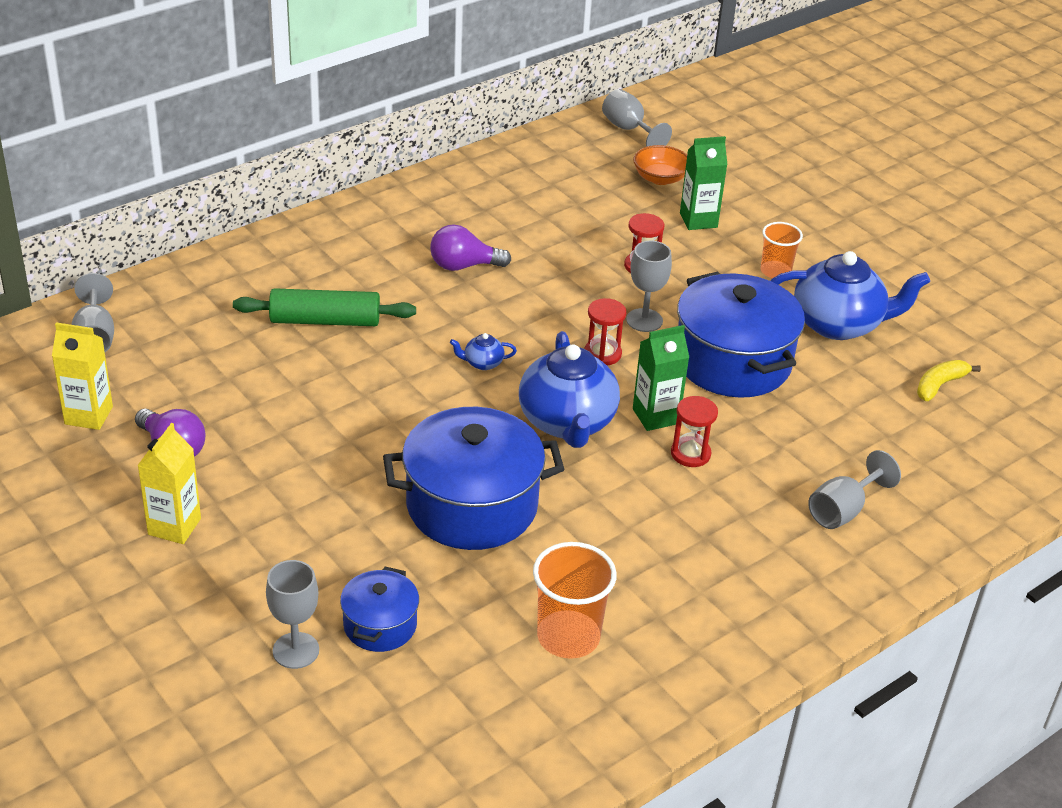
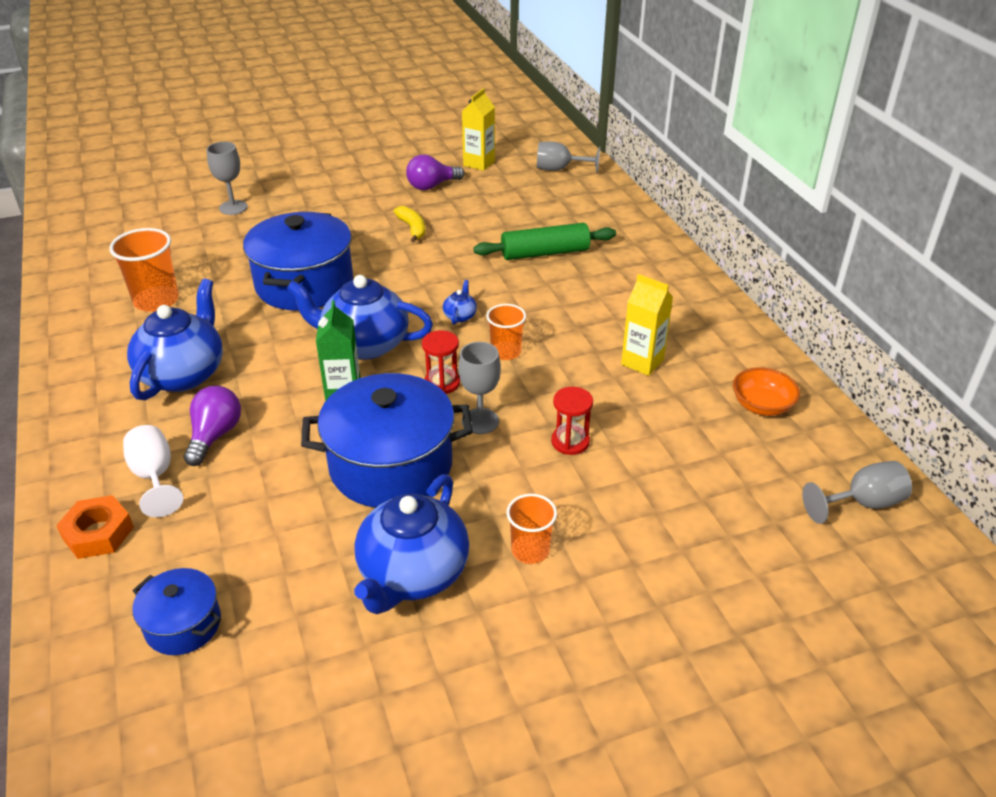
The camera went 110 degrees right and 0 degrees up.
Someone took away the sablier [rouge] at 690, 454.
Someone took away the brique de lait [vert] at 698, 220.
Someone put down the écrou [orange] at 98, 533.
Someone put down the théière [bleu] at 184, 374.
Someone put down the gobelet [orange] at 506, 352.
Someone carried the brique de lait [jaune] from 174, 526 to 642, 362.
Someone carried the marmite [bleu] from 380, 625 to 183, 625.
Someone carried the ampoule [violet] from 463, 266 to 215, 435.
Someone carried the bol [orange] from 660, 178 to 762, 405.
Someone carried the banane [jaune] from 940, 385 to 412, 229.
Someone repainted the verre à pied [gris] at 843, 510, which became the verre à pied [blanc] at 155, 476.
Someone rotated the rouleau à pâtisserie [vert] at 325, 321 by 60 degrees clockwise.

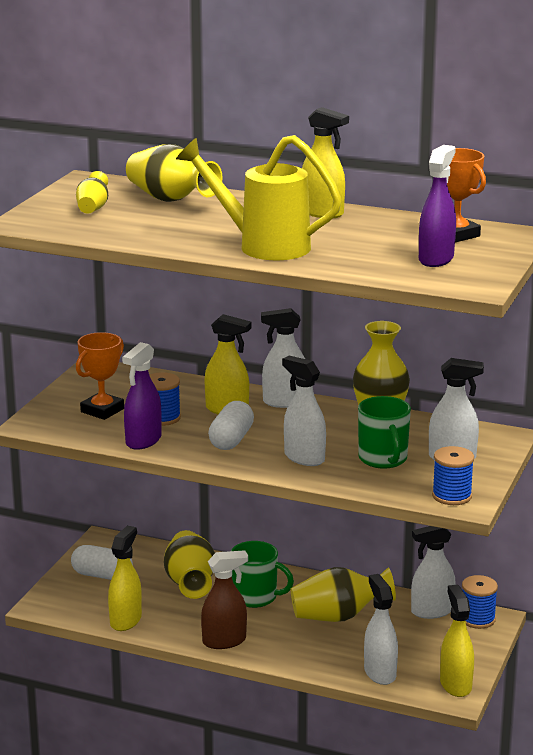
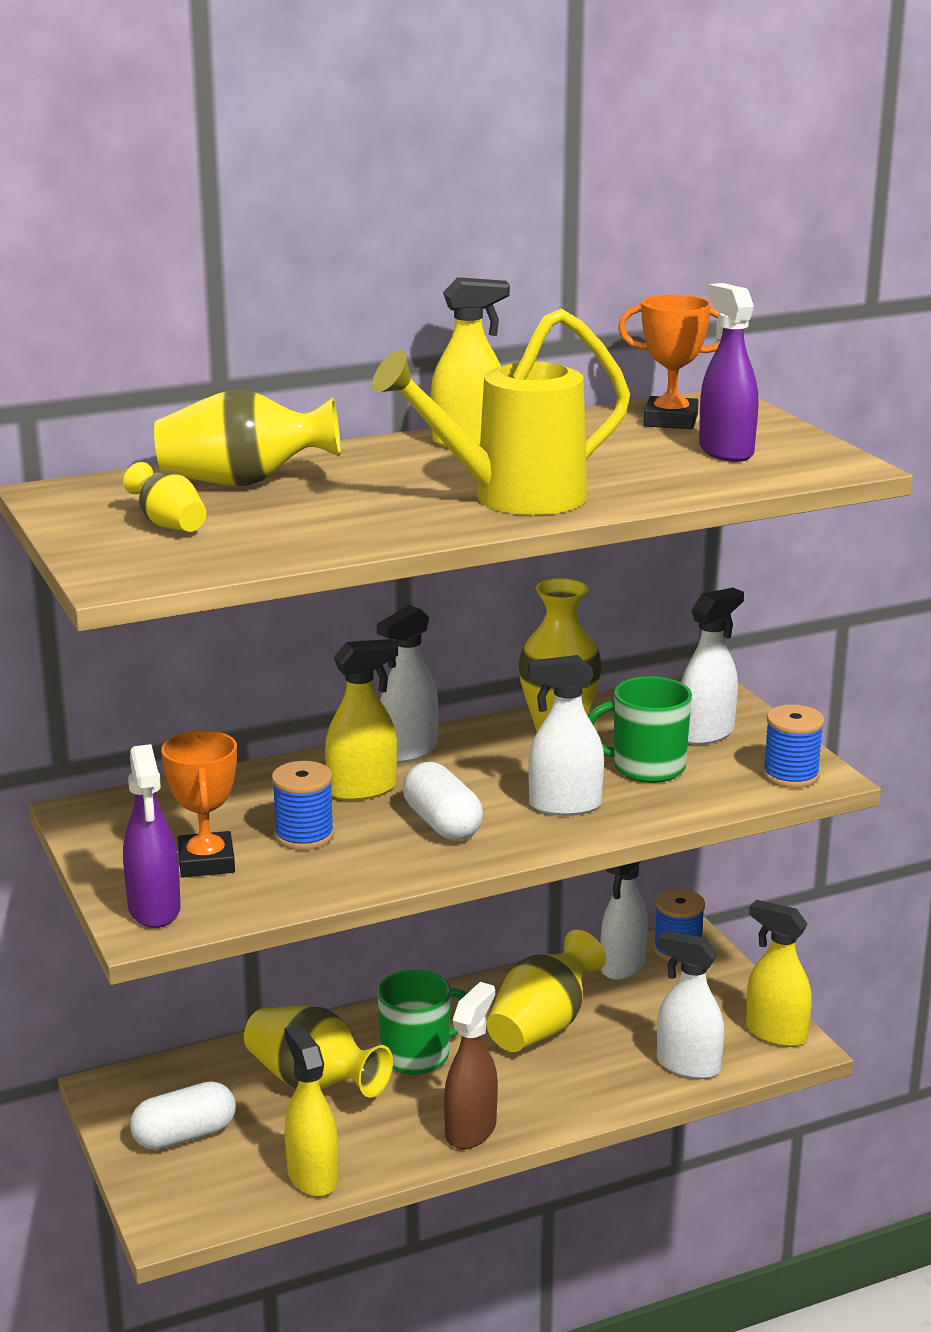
The camera went 45 degrees left and 0 degrees up.
Someone carried the vaporisateur [violet] from 143, 441 to 154, 909.
Someone rotated the tasse [vert] at 383, 459 by 150 degrees clockwise.

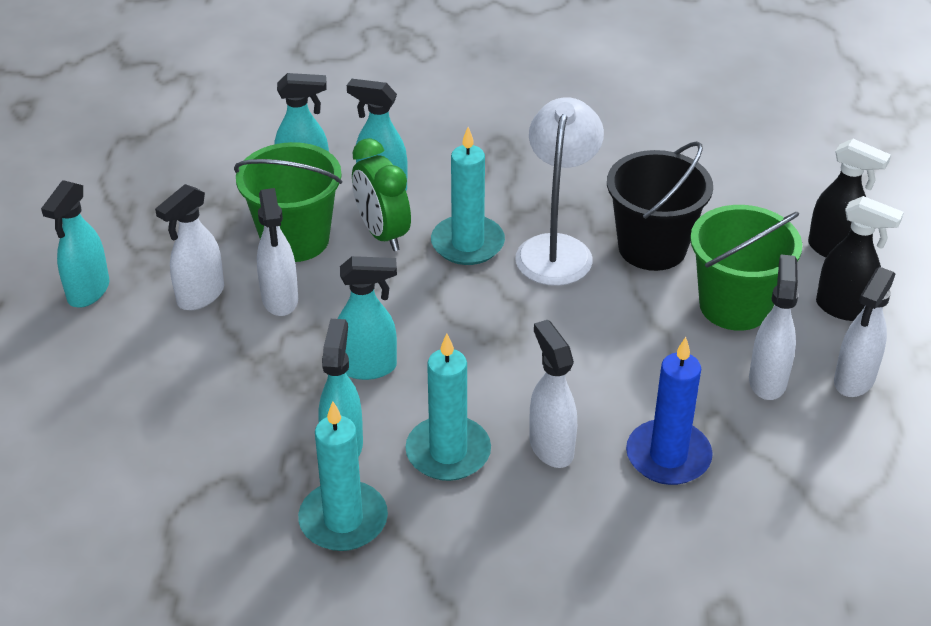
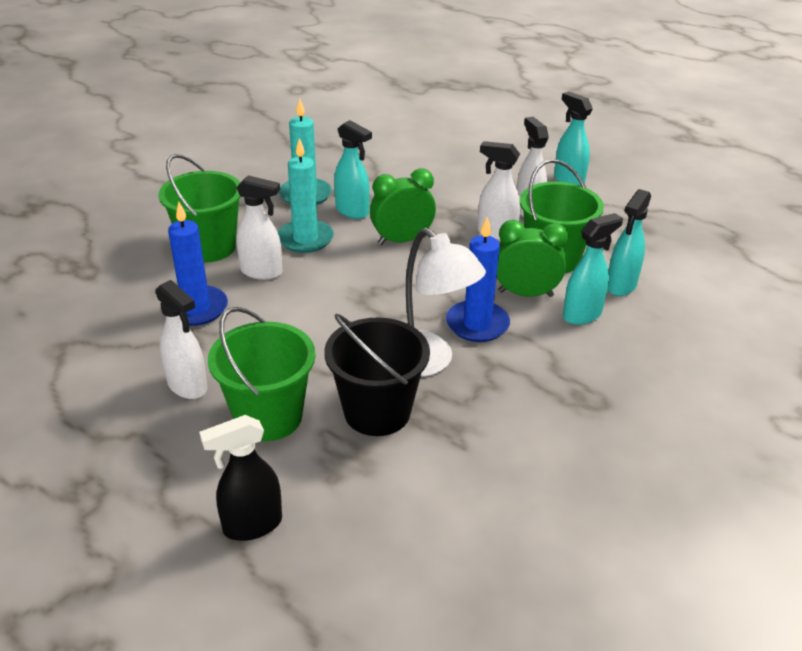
The camera went 125 degrees right and 5 degrees down.
Someone took away the vaporisateur [noir] at 844, 308.
Someone took away the vaporisateur [blanc] at 854, 380.
Someone put down the seau [vert] at 209, 247.
Someone swapped the vaporisateur [turquoise] at 368, 367 for the réveil [vert] at 402, 240.
Someone repainted the bougie [turquoise] at 467, 243, which became the bougie [bleu] at 477, 324.

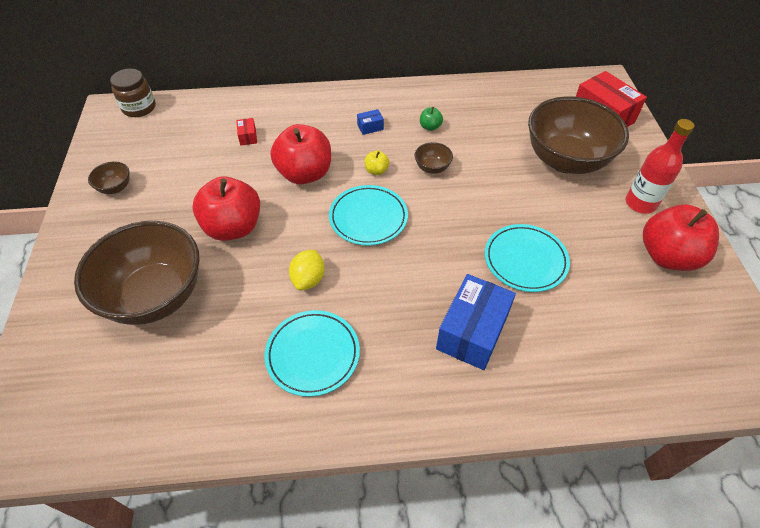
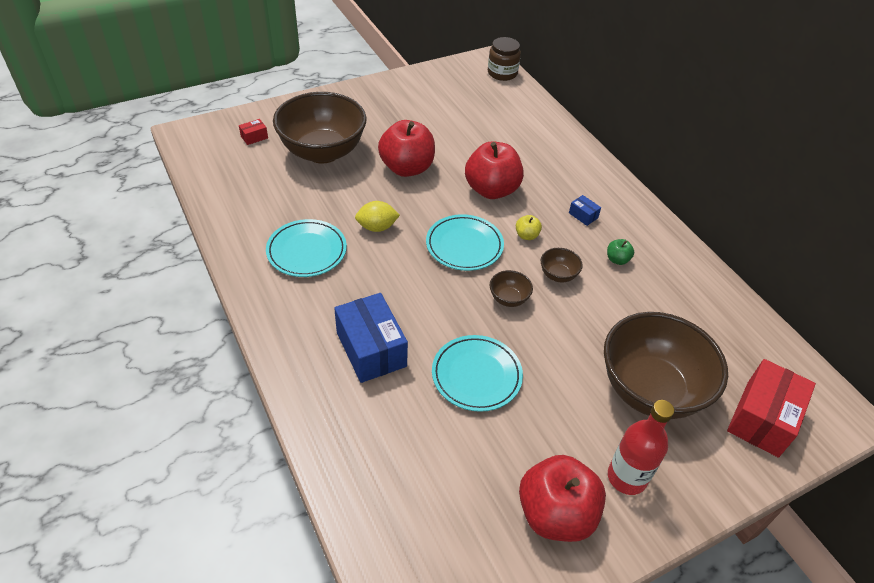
The camera went 65 degrees right and 5 degrees down.
Someone carried the bol [marron] from 115, 188 to 508, 299.
Someone carried the boîte [rouge] from 248, 137 to 254, 137.
Someone rotated the boîte [bleu] at 472, 332 by 60 degrees clockwise.

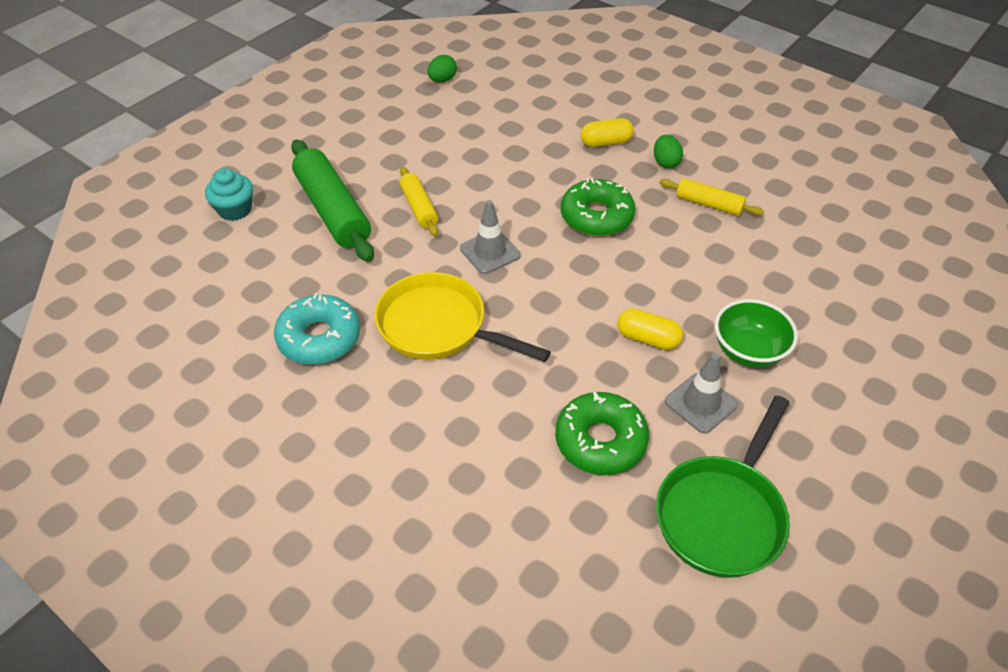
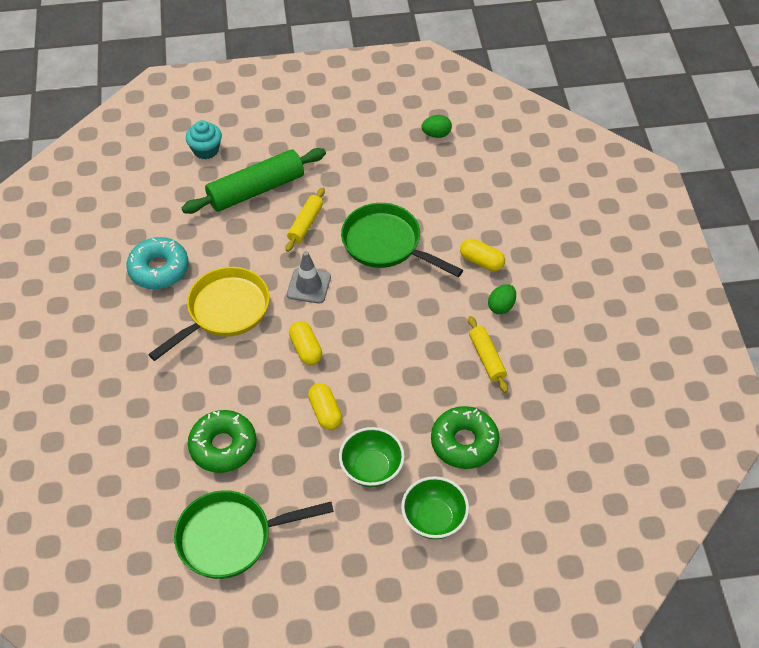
The camera went 45 degrees right and 5 degrees up.
Someone took away the cône de chantier [gris] at 701, 403.
Someone put down the gélule [jaune] at 306, 349.
Someone put down the poêle [vert] at 386, 244.
Someone put down the bol [vert] at 434, 519.
Someone carried the beignet [vert] from 596, 216 to 464, 442.
Someone rotated the rouleau à pâtisserie [vert] at 333, 210 by 45 degrees clockwise.
Someone rotated the poêle [jaune] at 438, 327 by 60 degrees clockwise.

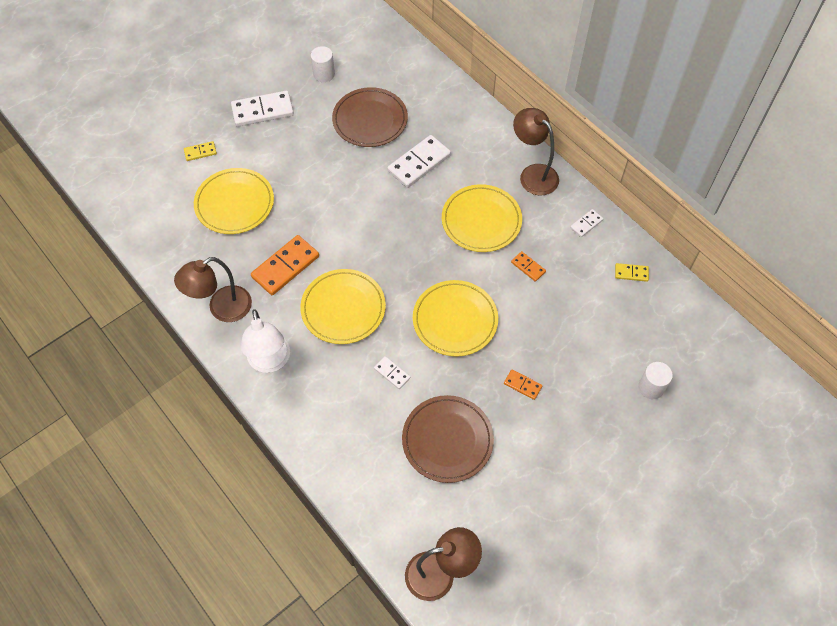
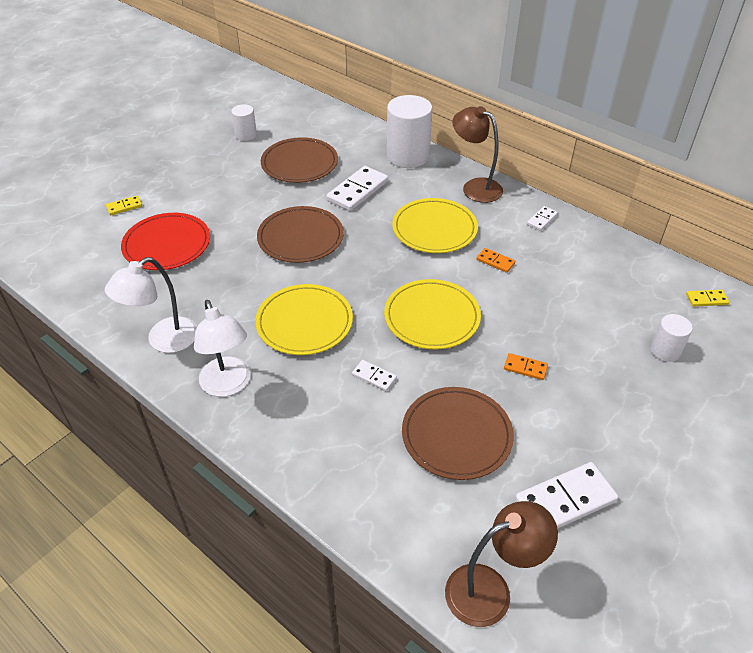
The camera went 10 degrees left and 15 degrees down.
Someone took away the domino [orange] at 285, 266.
Someone put down the assiette [marron] at 300, 238.
Someone put down the cylindre [blanc] at 408, 156.
Someone carried the domino [blanc] from 262, 111 to 565, 501.
Someone carried the domino [jaune] from 631, 273 to 706, 299.
Someone repainted the lampe [marron] at 222, 309, which became the lampe [blanc] at 164, 341.
Someone repainted the assiette [jaune] at 234, 203, which became the assiette [rouge] at 167, 245.

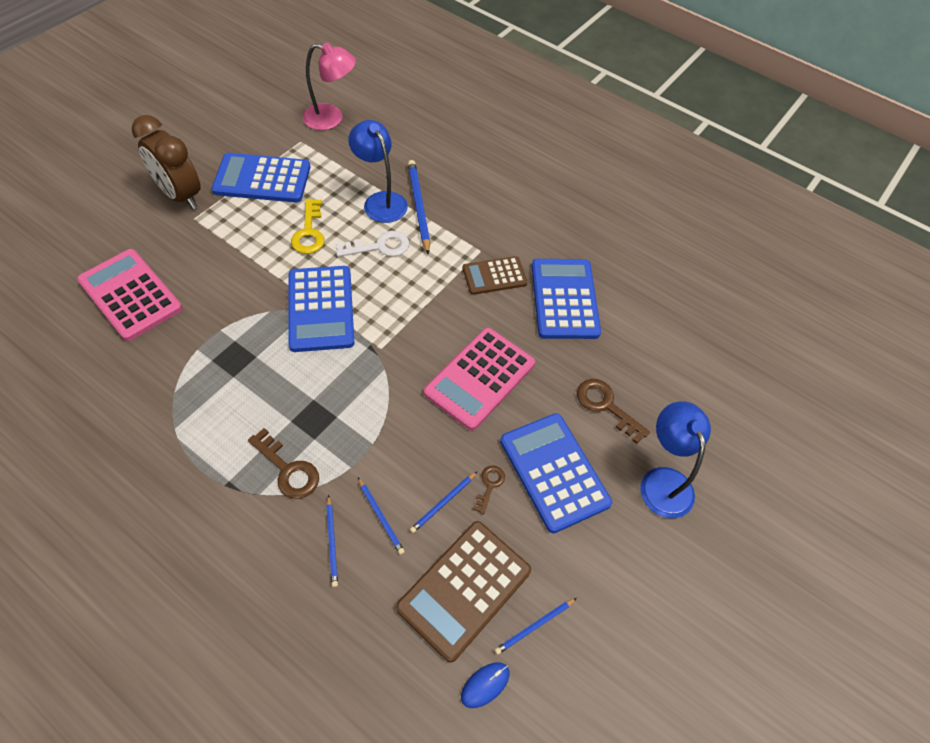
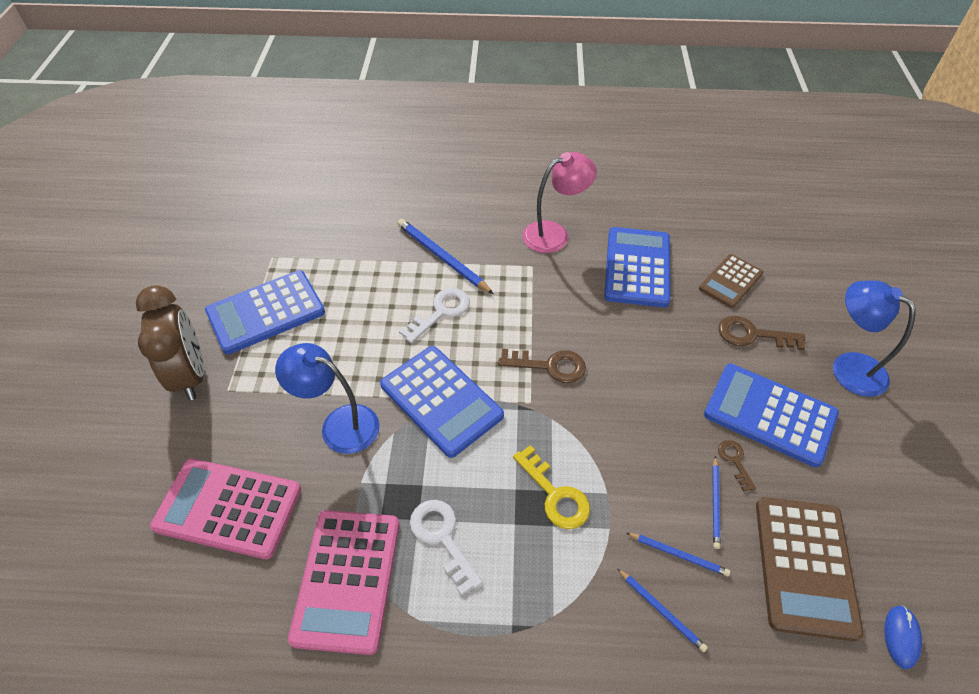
The camera went 30 degrees left and 5 degrees down.
Someone took away the crayon [bleu] at 534, 626.
Someone put down the clé [blanc] at 442, 538.
Someone carried the clé [marron] from 288, 469 to 549, 366.
Someone carried the clé [jaune] from 309, 232 to 555, 494.
Someone carried the lampe [rose] from 331, 118 to 554, 234.
Someone carried the lampe [bleu] from 381, 201 to 339, 424.
Someone carried the calculatrice [rose] from 479, 378 to 347, 579.
Someone carried the calculatrice [marron] from 494, 276 to 730, 281.
Someone rotated the réveil [marron] at 180, 195 by 120 degrees counterclockwise.
Someone rotated the calculatrice [bleu] at 564, 299 by 45 degrees clockwise.

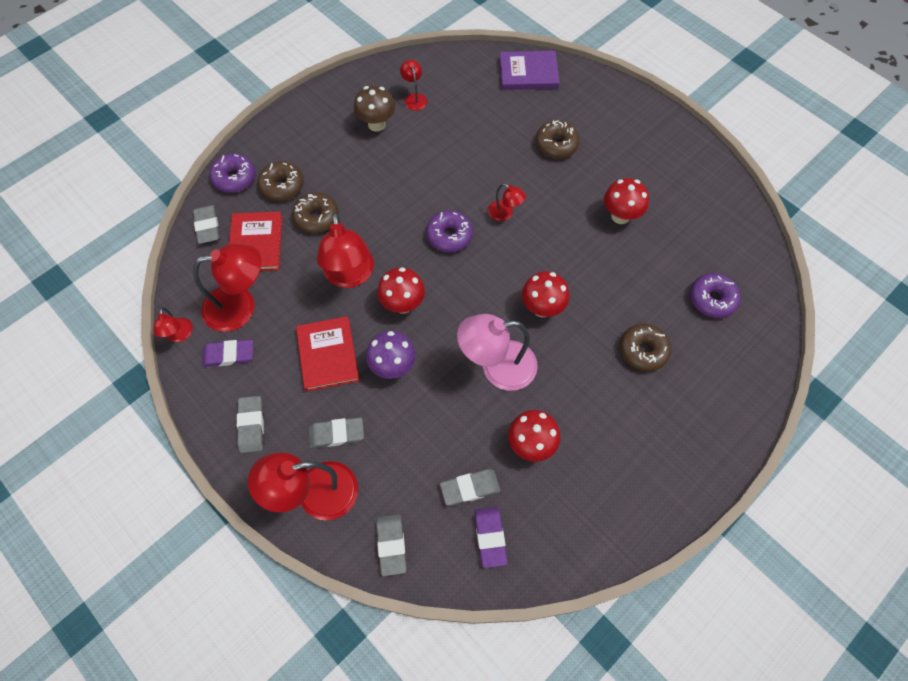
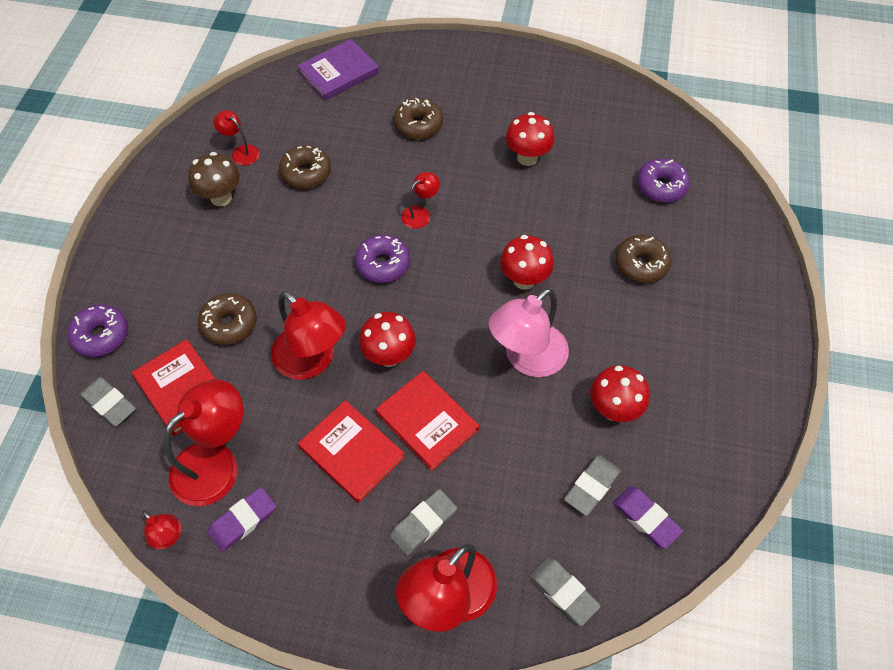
The camera went 35 degrees left and 5 degrees down.
Someone took away the gomme [gris] at 251, 425.
Someone carried the beignet [marron] from 282, 186 to 306, 173.
Someone swapped the champignon [violet] at 393, 367 for the livre [rouge] at 427, 421.
Someone rotated the lampe [rouge] at 505, 214 by 45 degrees counterclockwise.

